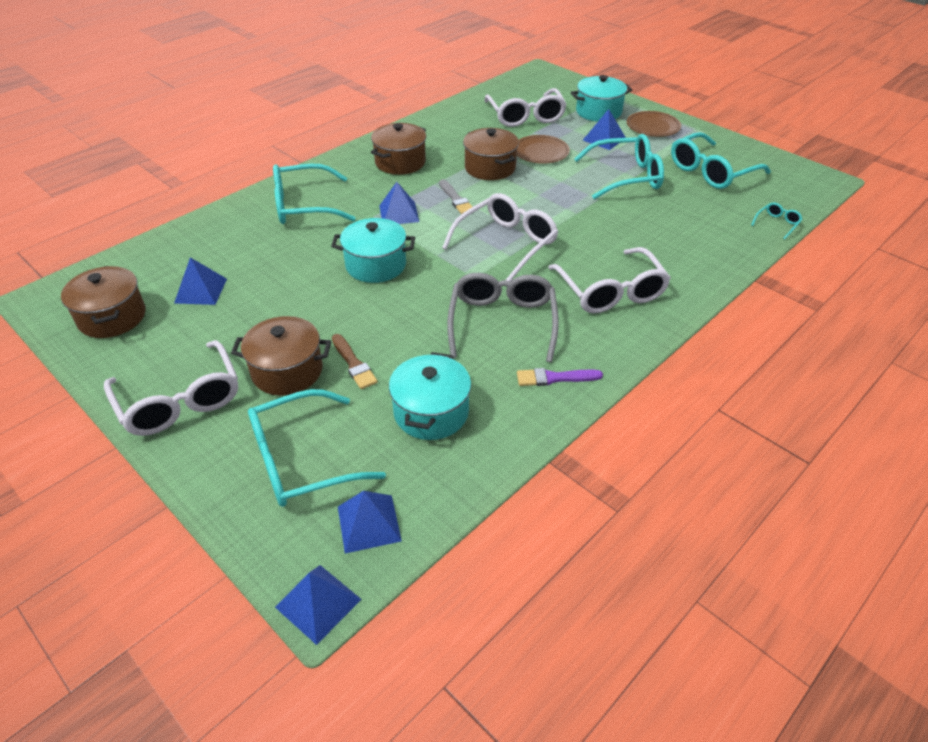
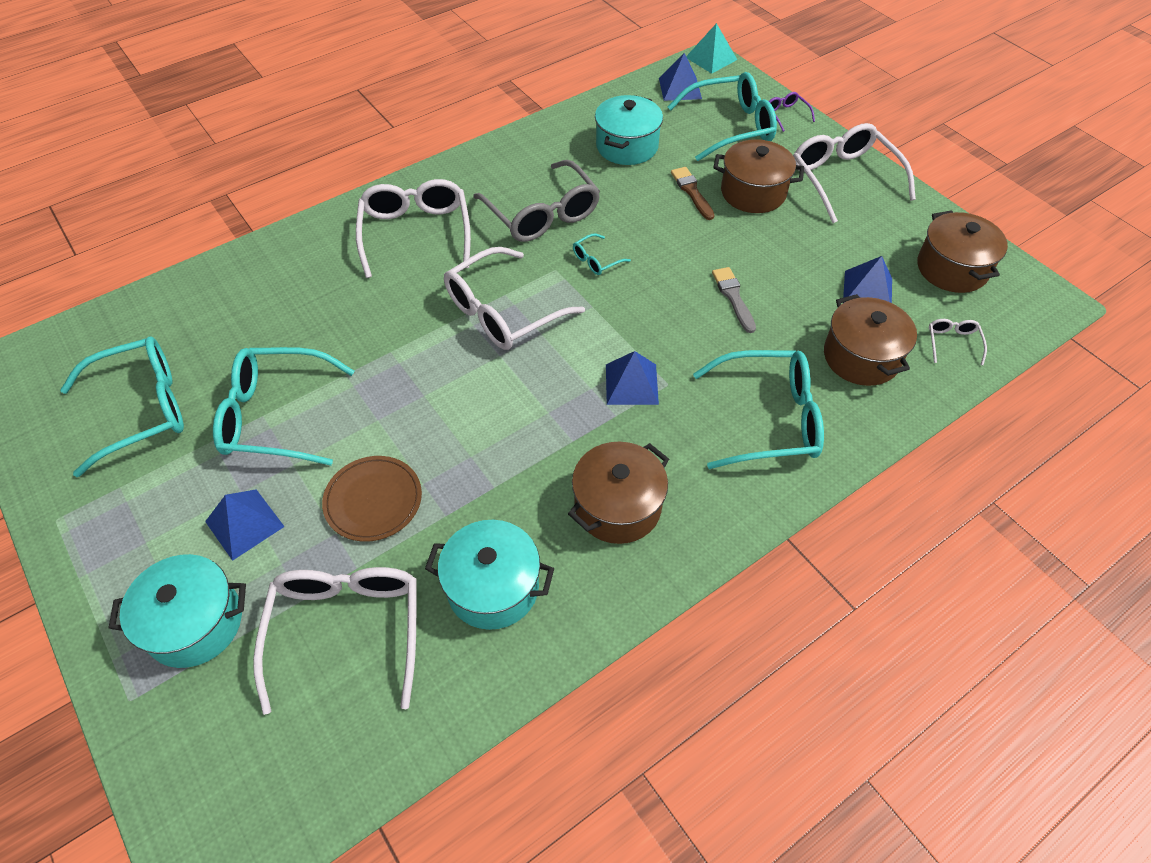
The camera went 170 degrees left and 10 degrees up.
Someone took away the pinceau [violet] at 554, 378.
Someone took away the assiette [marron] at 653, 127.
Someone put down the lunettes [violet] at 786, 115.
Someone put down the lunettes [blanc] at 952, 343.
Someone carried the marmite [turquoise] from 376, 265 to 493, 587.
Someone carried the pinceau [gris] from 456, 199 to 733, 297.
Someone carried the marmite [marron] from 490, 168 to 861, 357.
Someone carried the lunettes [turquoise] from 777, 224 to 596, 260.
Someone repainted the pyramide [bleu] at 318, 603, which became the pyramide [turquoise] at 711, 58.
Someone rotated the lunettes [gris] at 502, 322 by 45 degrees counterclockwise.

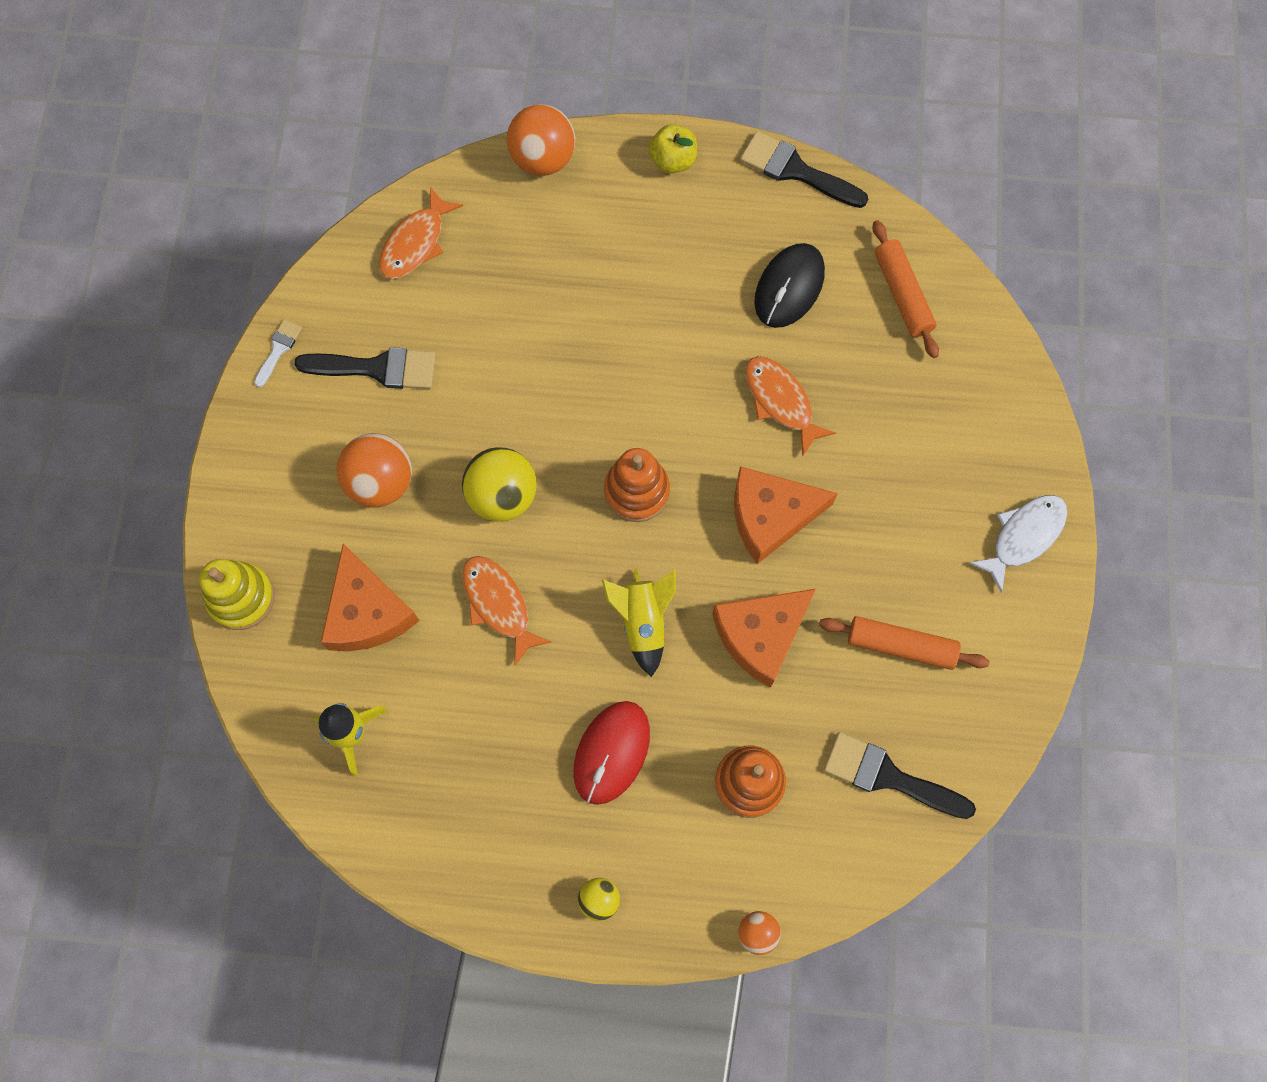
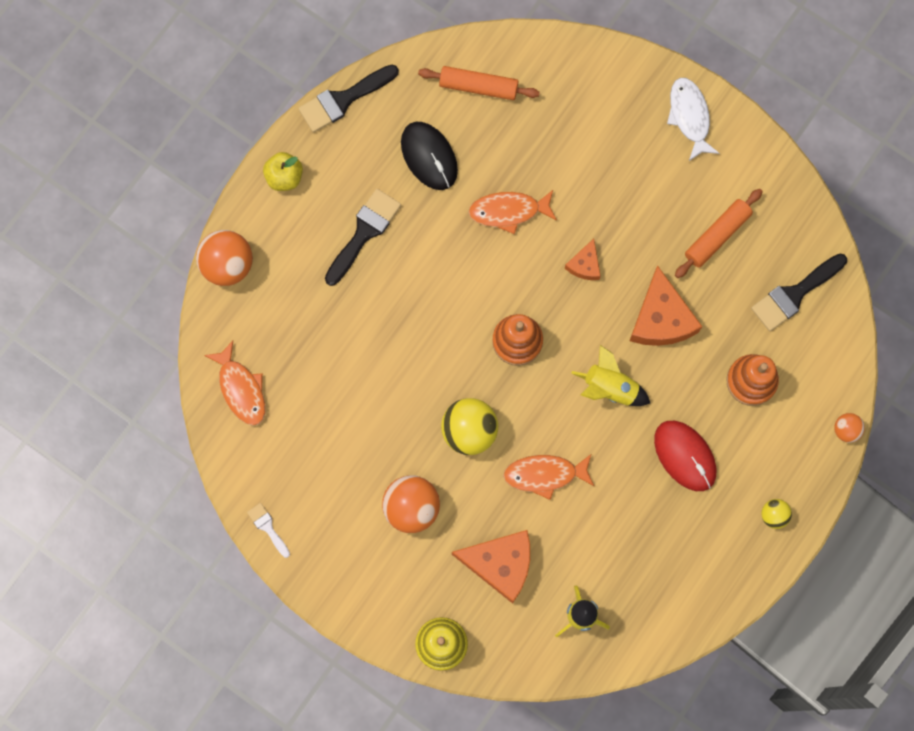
The camera went 60 degrees left and 5 degrees up.
Someone carried the pinceau [noir] from 377, 368 to 364, 233.
Someone scaled the fromage [orange] at 771, 516 by 0.53.

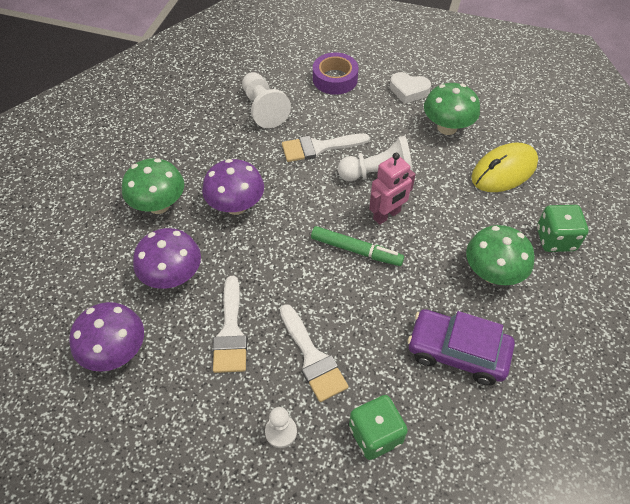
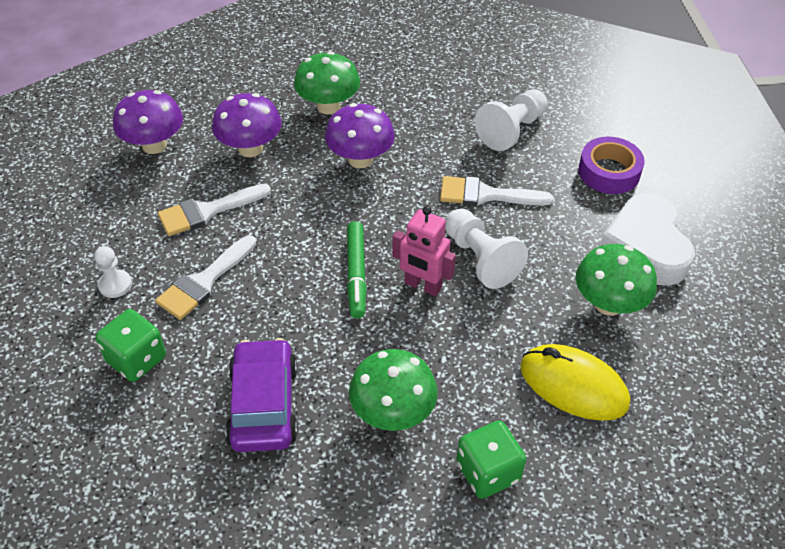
The camera went 65 degrees right and 5 degrees down.
Someone rotated the pinceau [blanc] at 319, 147 by 45 degrees counterclockwise.
Someone scaled the cœur [blanc] at 408, 91 by 1.75.

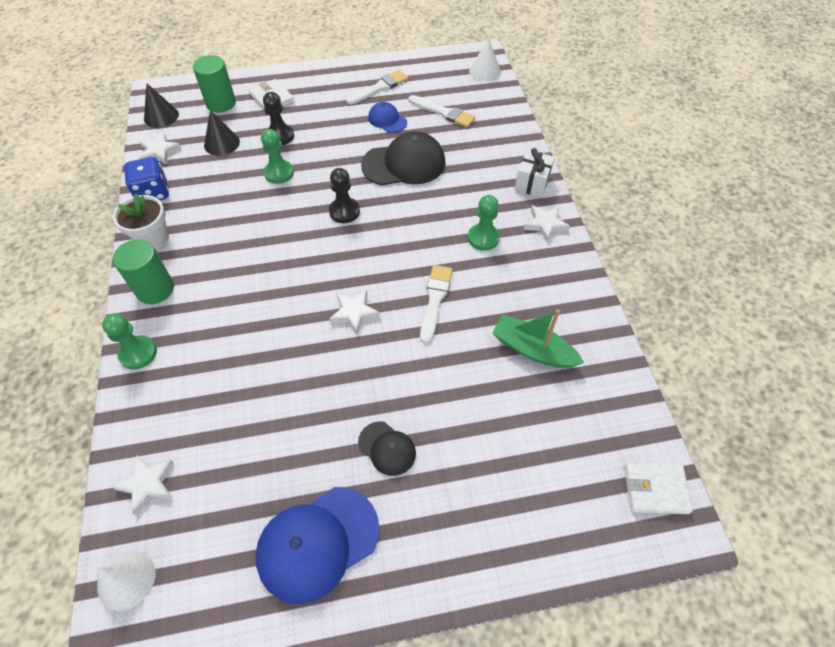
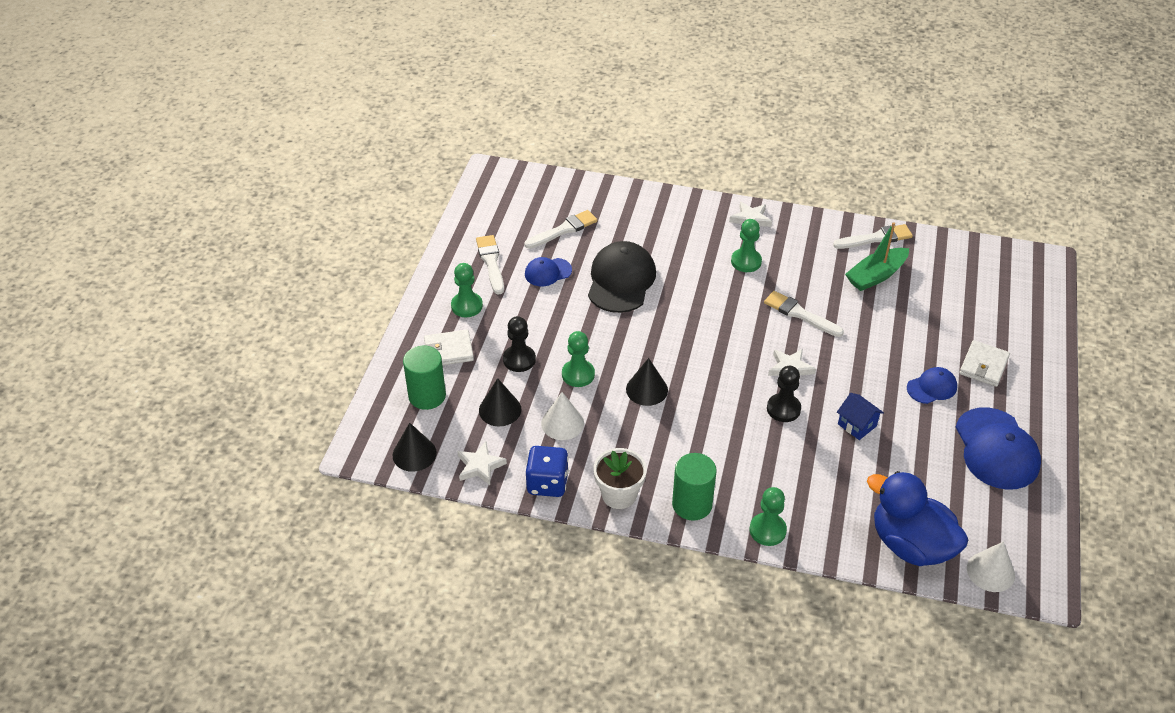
The camera went 65 degrees left and 10 degrees down.
Someone took away the cadeau [blanc] at 532, 183.
Someone put down the pion [vert] at 467, 306.
Someone put down the cône [noir] at 647, 389.
Someone put down the pinceau [blanc] at 876, 238.
Someone put down the maison [bleu] at 857, 425.
Someone carried the pion [noir] from 344, 211 to 783, 409.
Someone carried the cône [blanc] from 485, 71 to 562, 423.
Someone carried the portefeuille [blanc] from 655, 489 to 983, 366.
Someone swapped the étoile [blanc] at 147, 484 for the canard [bleu] at 910, 545.
Someone repainted the casquette [noir] at 387, 448, which became the casquette [bleu] at 932, 387.

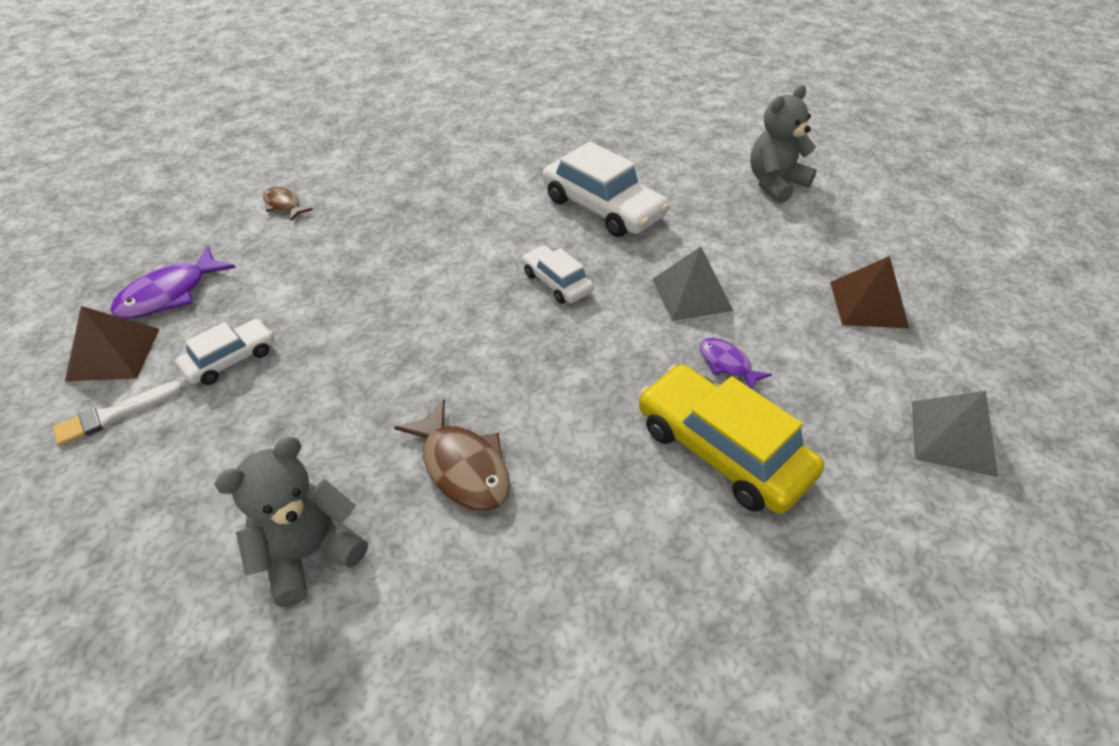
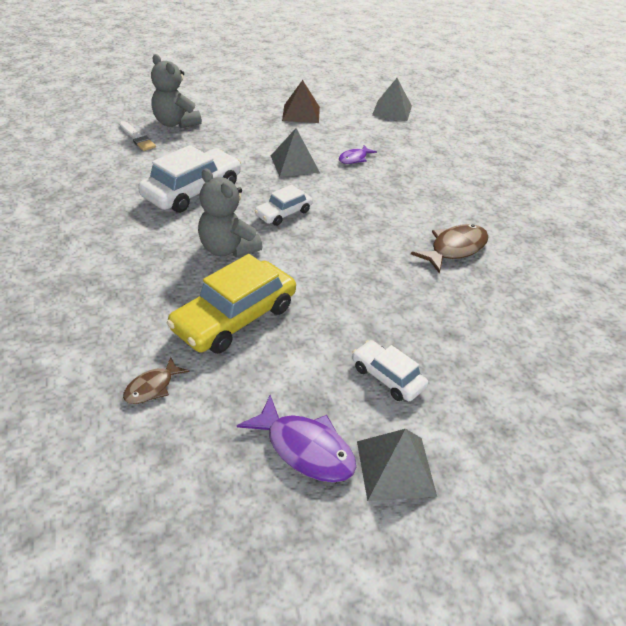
The camera went 95 degrees left and 5 degrees down.
Someone carried the pinceau [blanc] from 114, 415 to 137, 138.
Someone carried the ours en peluche [gris] from 309, 553 to 228, 249.
Someone carried the voiture [jaune] from 722, 450 to 235, 318.
Someone repainted the pyramide [marron] at 113, 354, which became the pyramide [gris] at 395, 468.

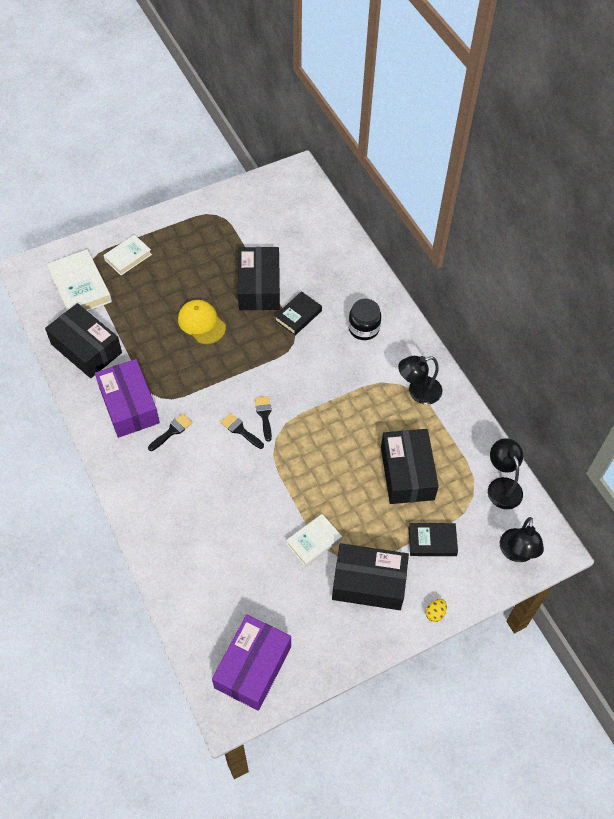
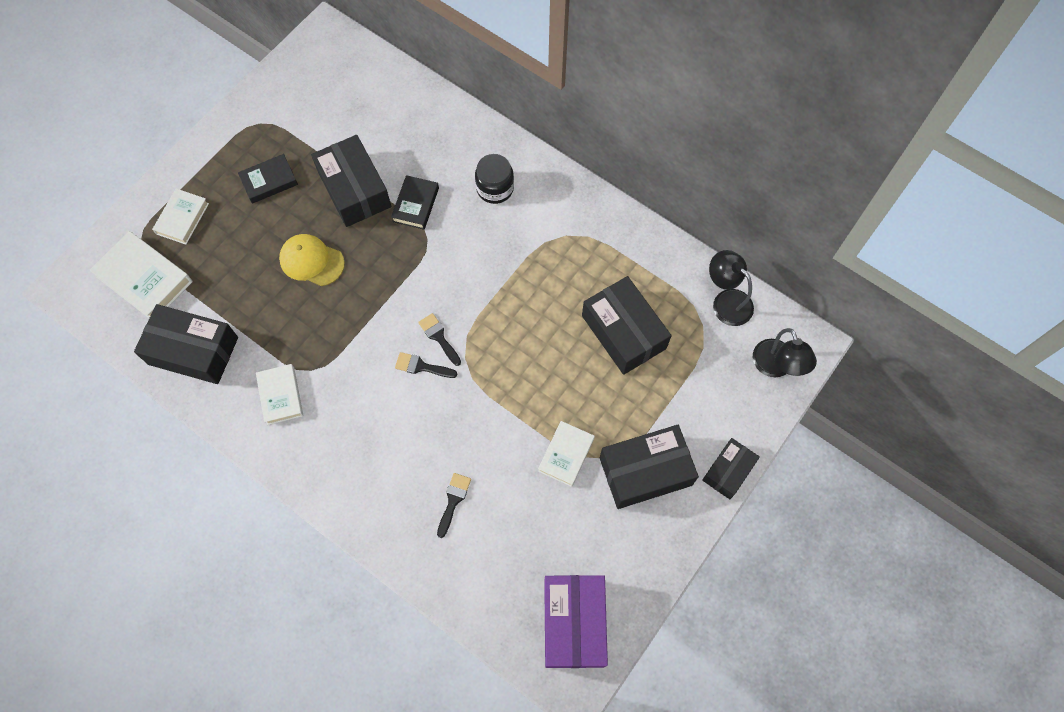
The camera went 25 degrees left and 10 degrees up.
Someone took away the lampe [noir] at 418, 392.
Someone carried the pinceau [noir] from 172, 431 to 453, 500.
Someone carried the livre [noir] from 432, 541 to 269, 181.
Someone swapped the boîte [violet] at 129, 405 for the livre [blanc] at 281, 396.
Someone swapped the œuf [jaune] at 435, 613 for the boîte [noir] at 728, 471.

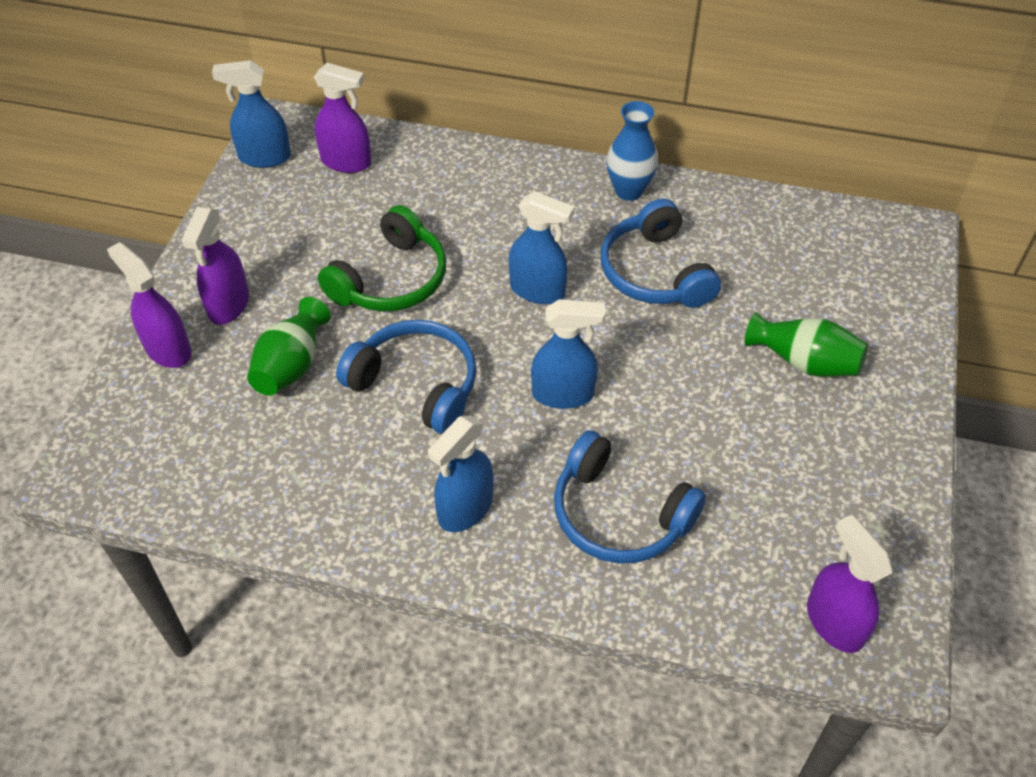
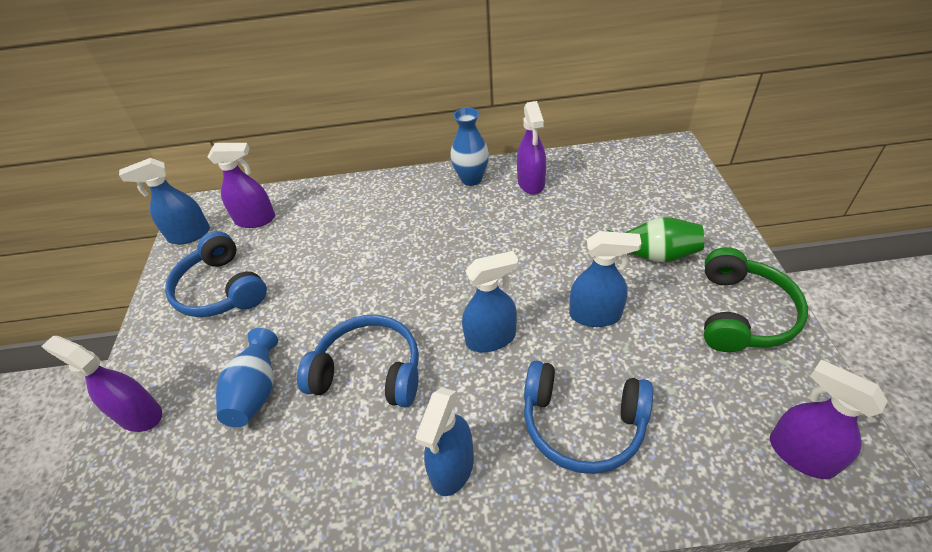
The camera went 15 degrees left and 5 degrees down.
Someone carried the vaporisateur [violet] from 228, 305 to 531, 183.
Someone carried the casque audio [vert] from 391, 279 to 742, 314.
Someone carried the vaporisateur [bleu] from 538, 290 to 595, 315.
Someone carried the casque audio [bleu] from 654, 272 to 221, 289.
Someone repainted the vase [vert] at 292, 364, which became the vase [bleu] at 256, 390.

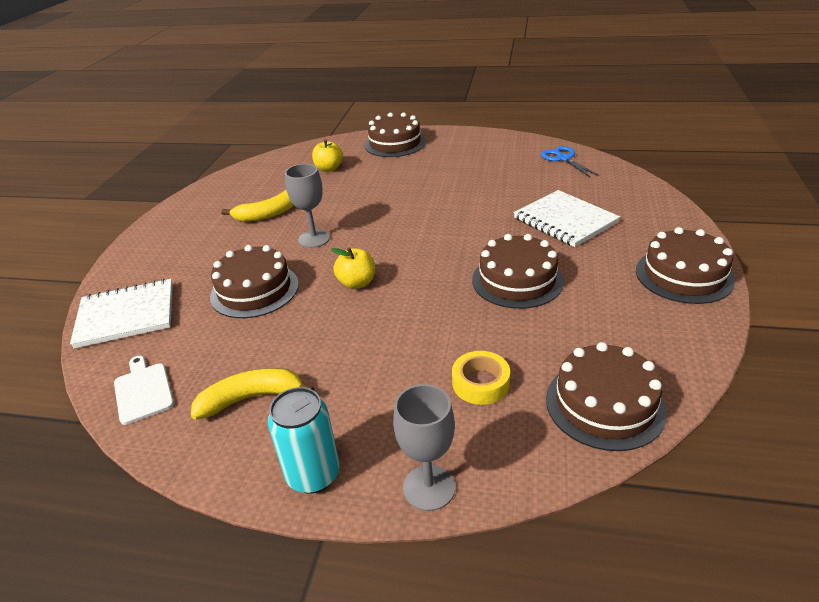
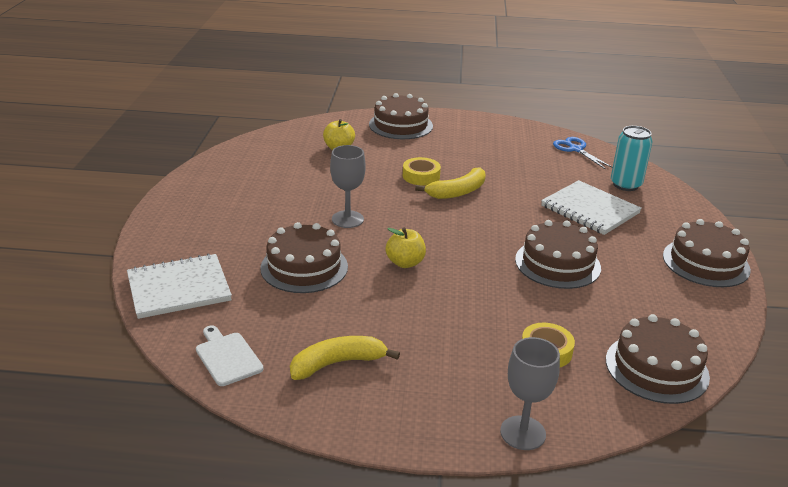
The camera went 10 degrees left and 5 degrees down.
Someone put down the ruban adhésif [jaune] at 421, 176.
Someone carried the banane [jaune] from 268, 214 to 457, 192.
Someone carried the canette [turquoise] from 313, 474 to 625, 185.

